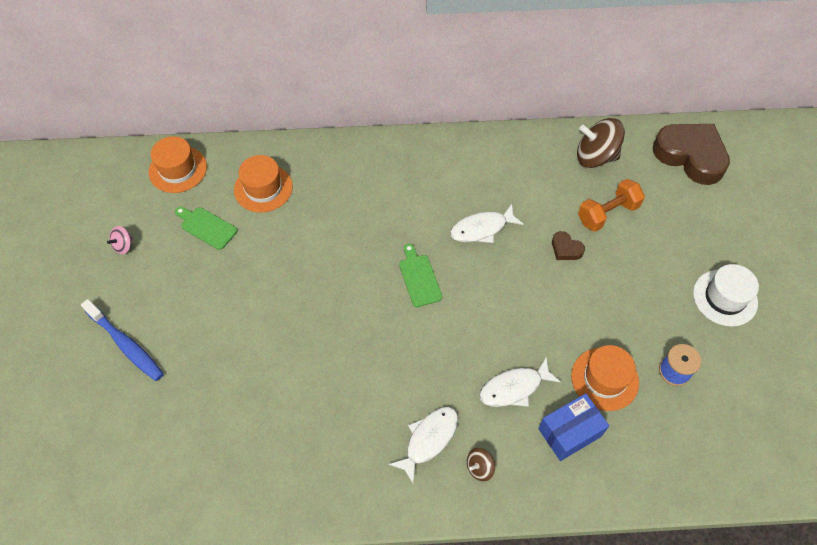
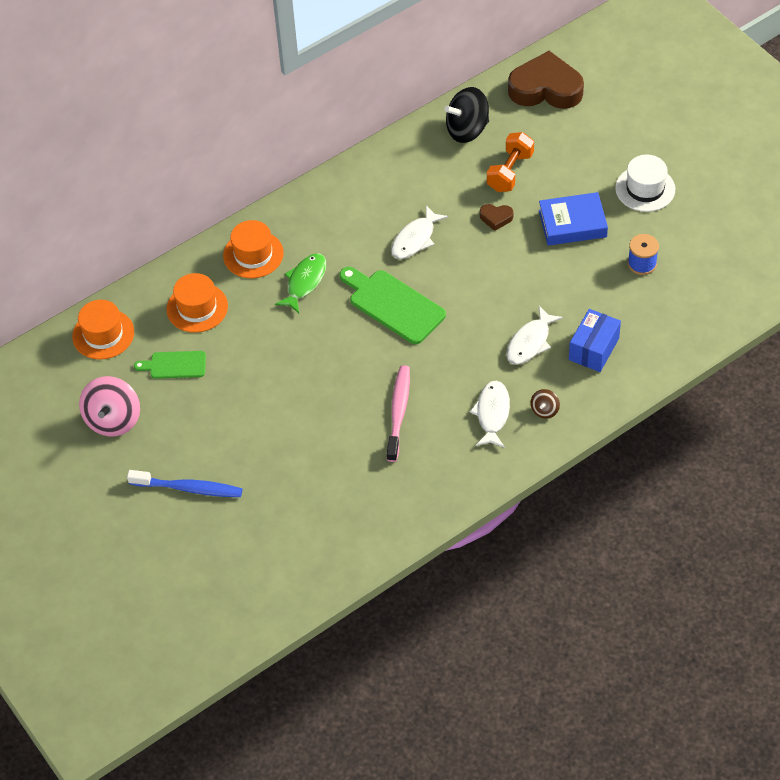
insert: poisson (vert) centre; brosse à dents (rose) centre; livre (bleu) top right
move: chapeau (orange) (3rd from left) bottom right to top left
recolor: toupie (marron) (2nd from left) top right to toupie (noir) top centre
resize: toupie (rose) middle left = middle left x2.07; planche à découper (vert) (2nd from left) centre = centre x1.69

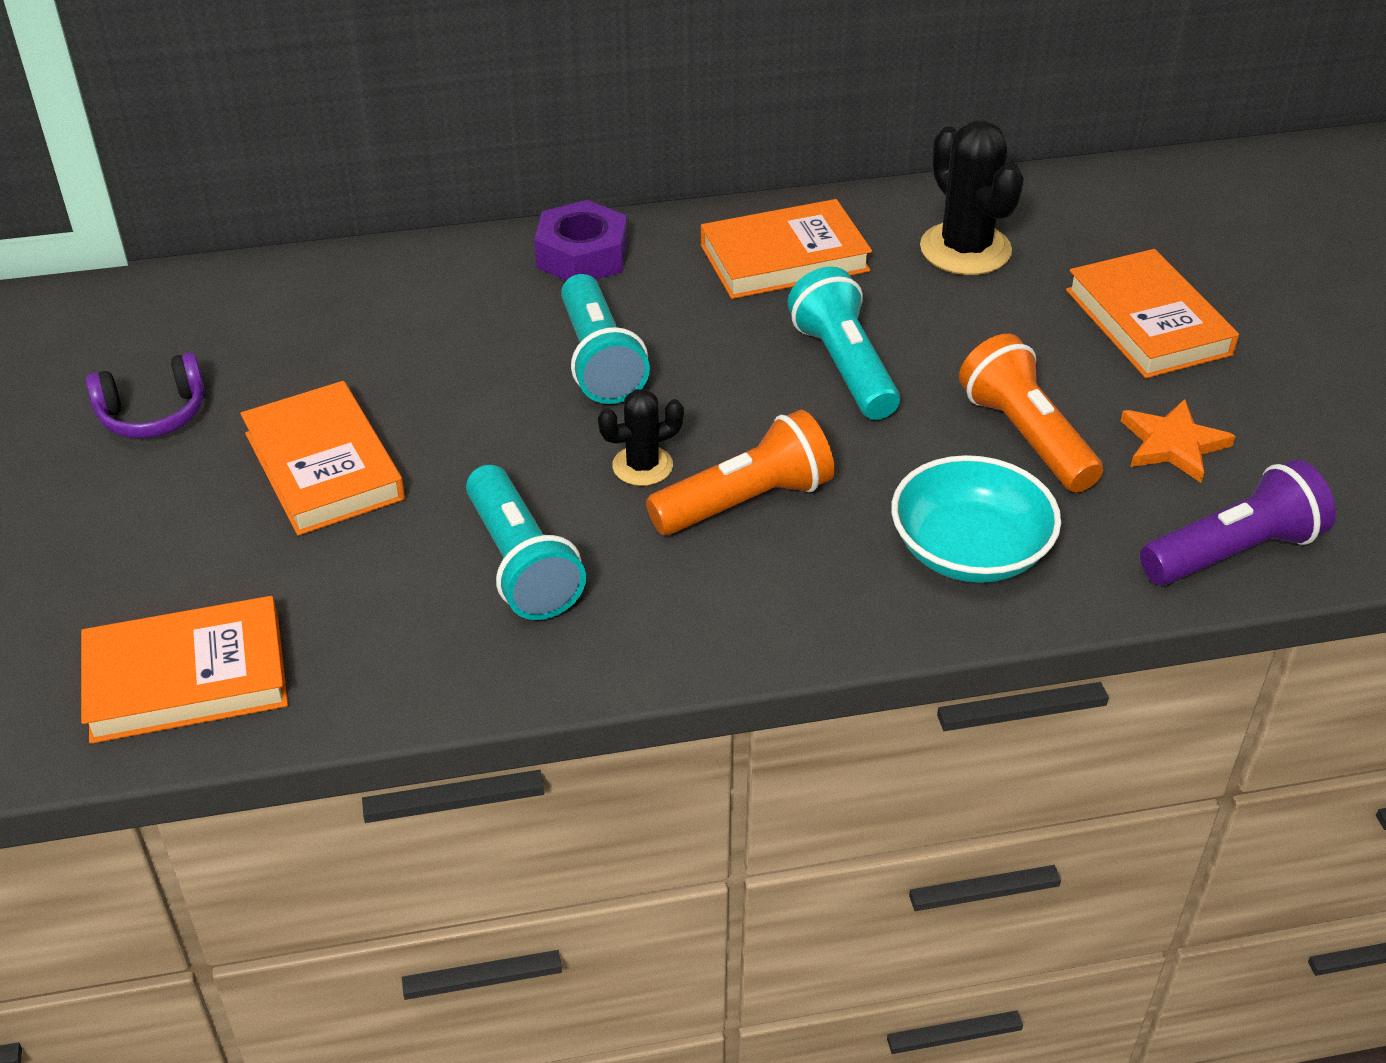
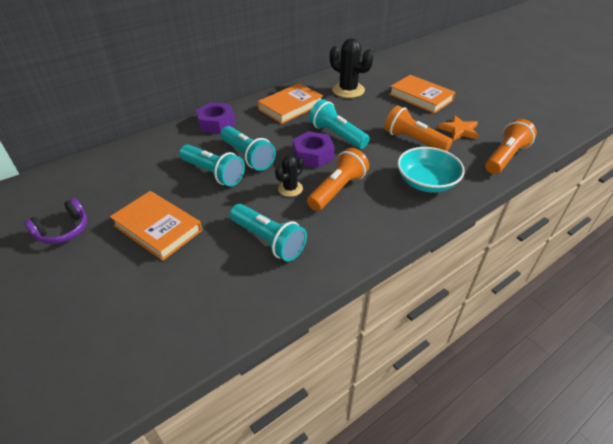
delete: livre (orange) (1st from left) middle left
insert: lampe de poche (turquoise) (1st from left) centre; écrou (violet) (2nd from left) centre
recolor: lampe de poche (violet) middle right to lampe de poche (orange) (3rd from left) top right

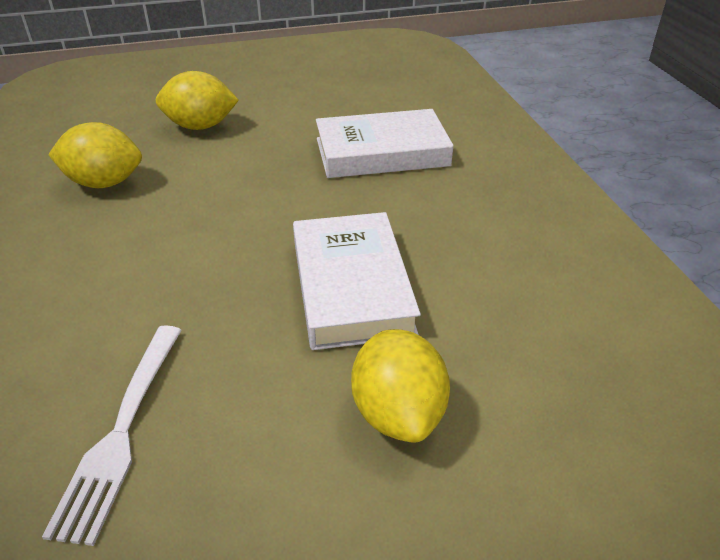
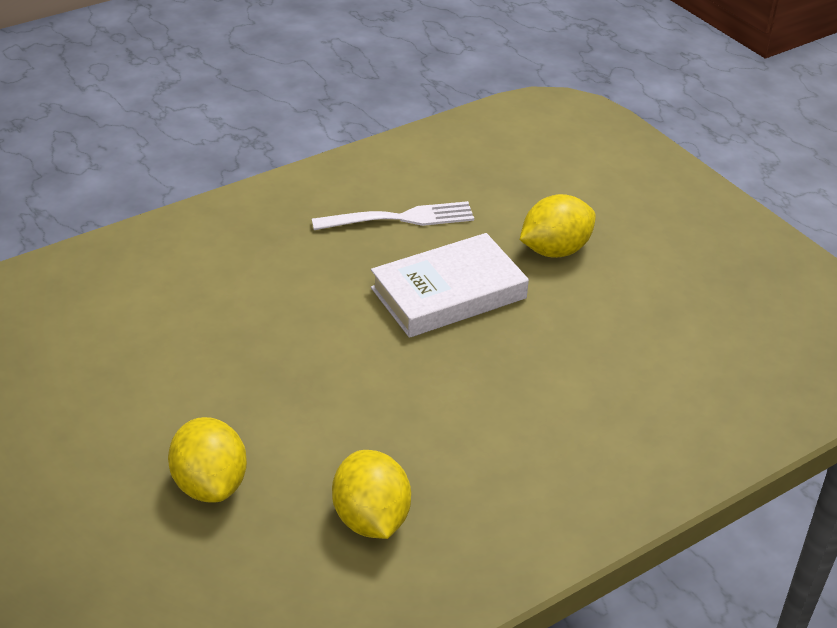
delete: livre (blanc) (2nd from left) top centre
move: fourchette (blanc) bottom left to centre

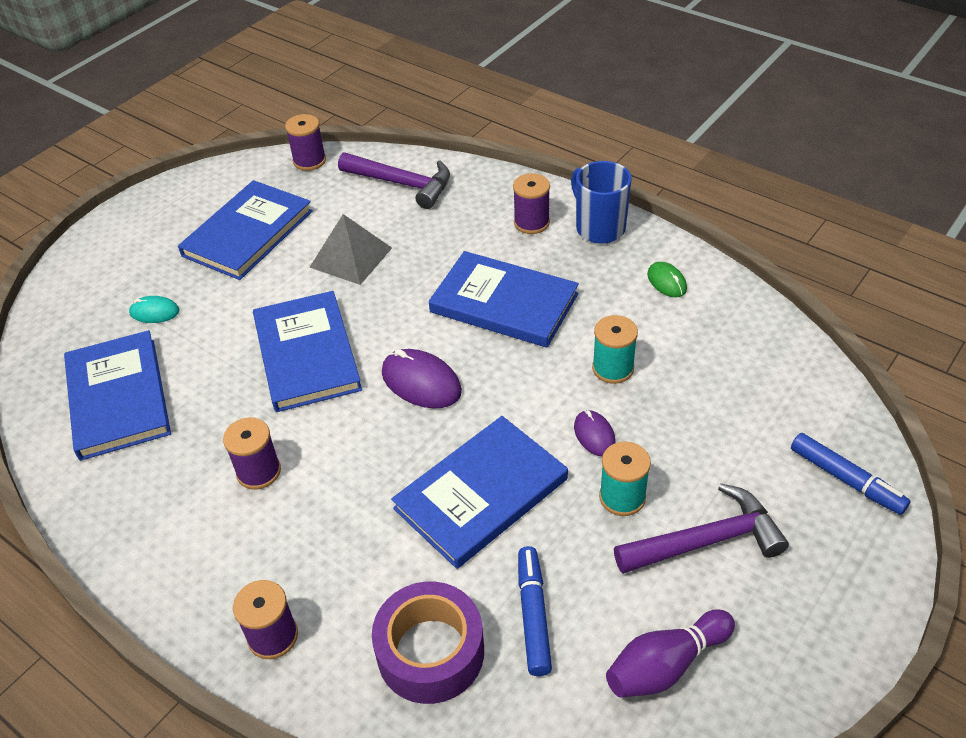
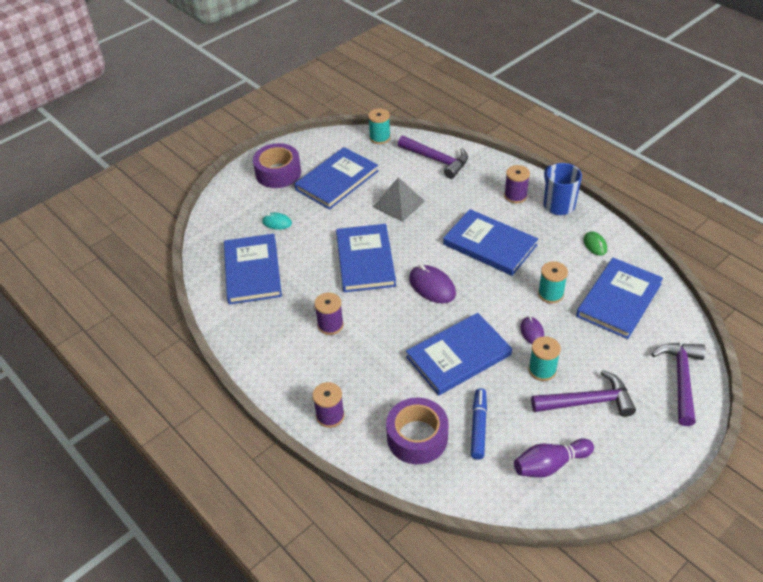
insert: ruban adhésif (violet) (1st from left) top centre; livre (bleu) (6th from left) middle right
replace: feutre (bleu) (2nd from left) middle right to marteau (violet) (3rd from left) middle right
recolor: bobine (violet) (3rd from left) top left to bobine (turquoise) (1st from left) top centre

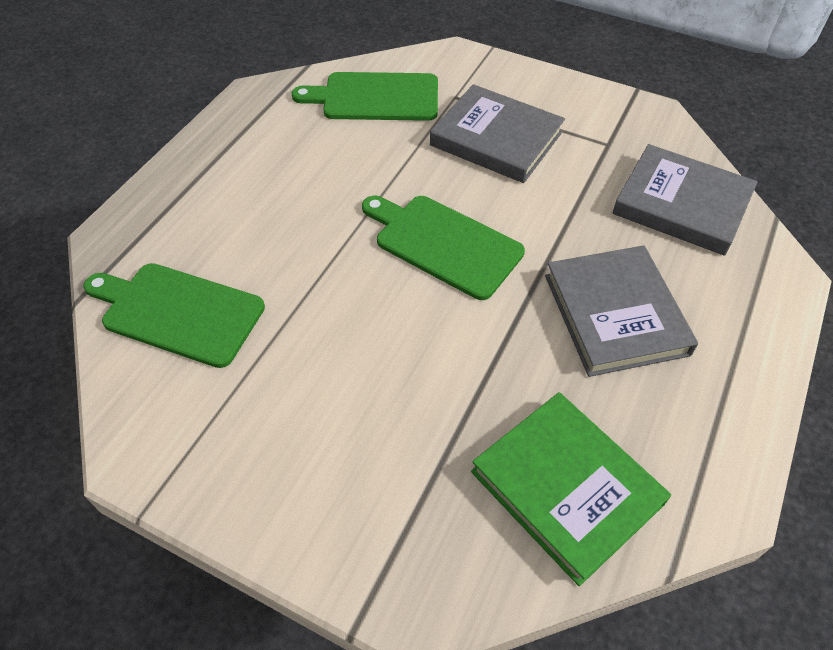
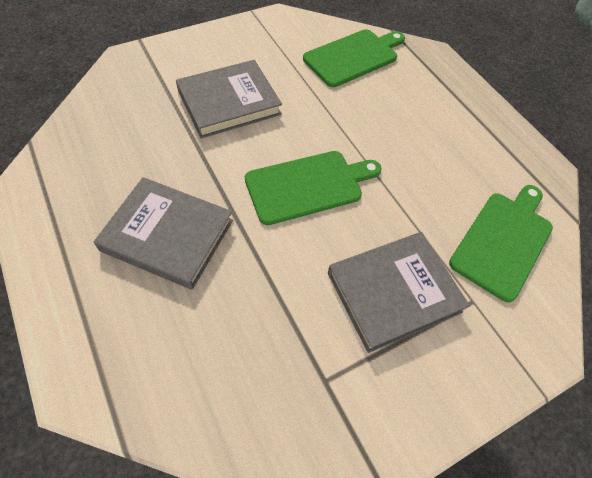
delete: livre (vert) bottom right
move: livre (gris) (3rd from left in the first image) top right to livre (gris) (2nd from left) top centre

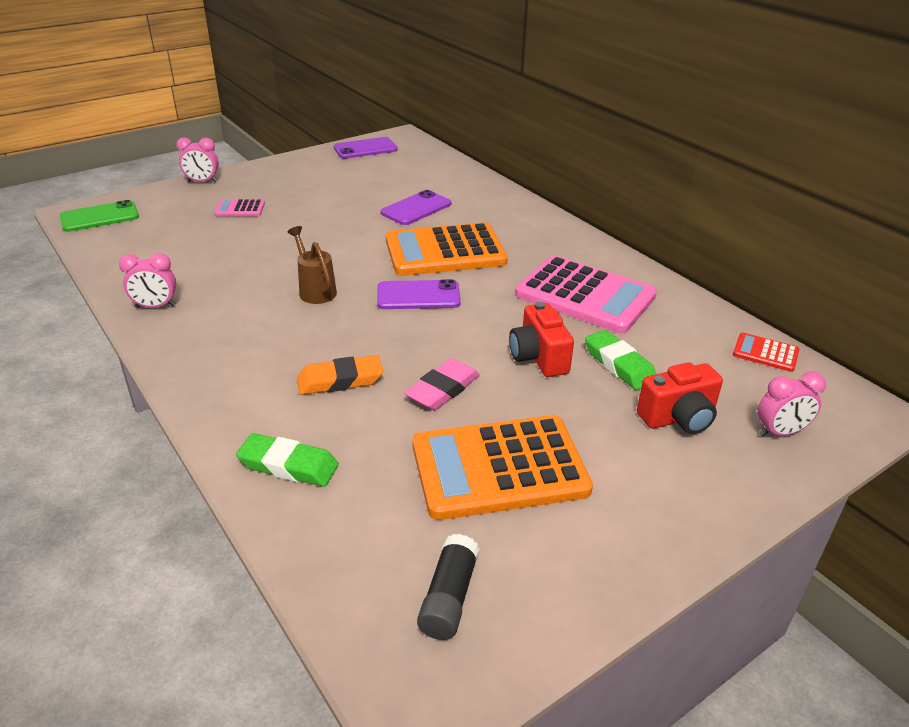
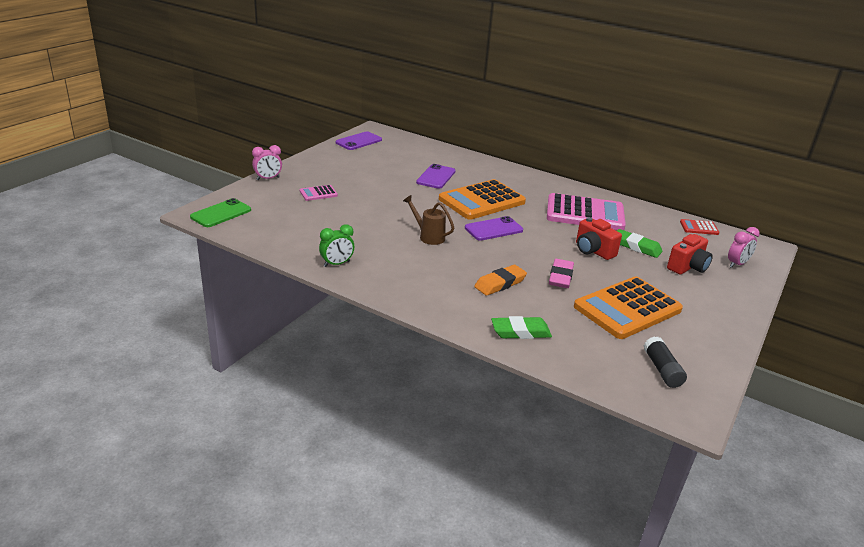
recolor: réveil (rose) (1st from left) middle left to réveil (vert) centre

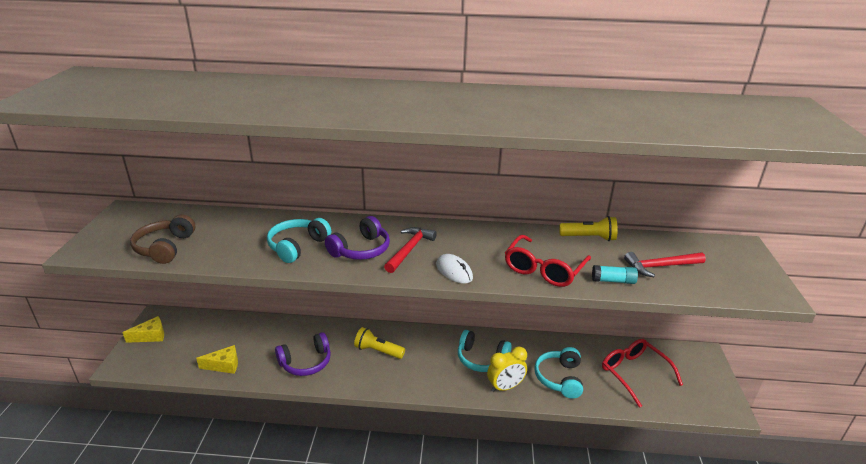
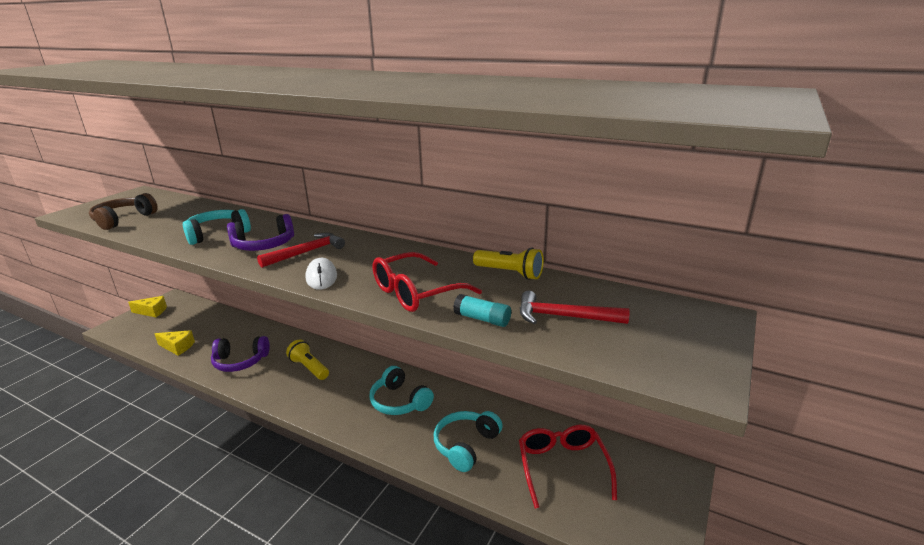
delete: réveil (jaune) bottom centre

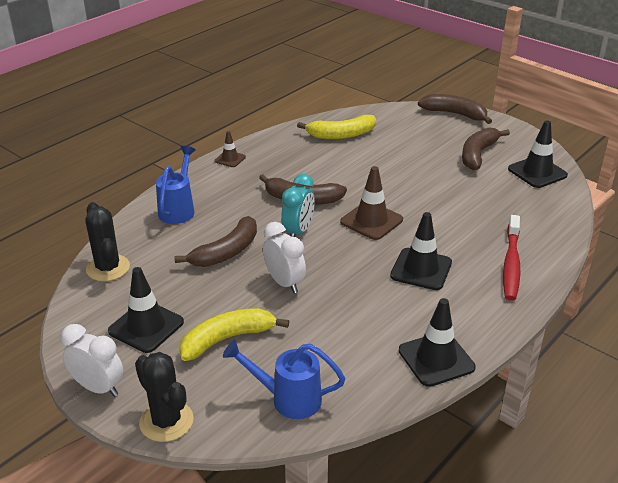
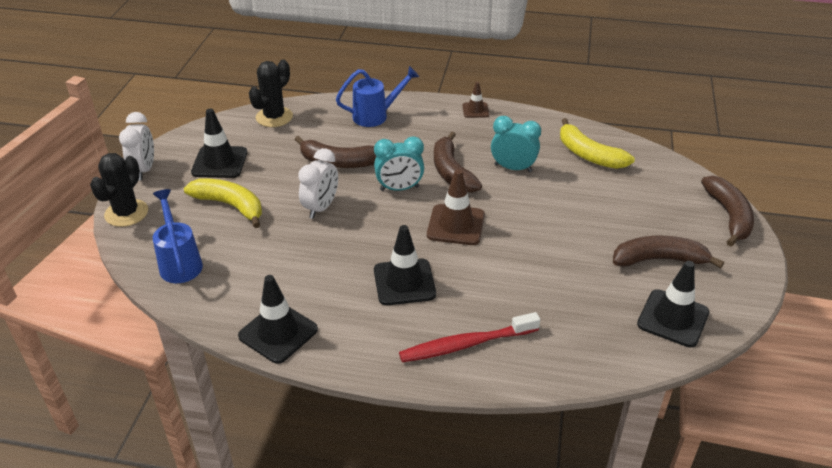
insert: réveil (turquoise) (2nd from left) top centre

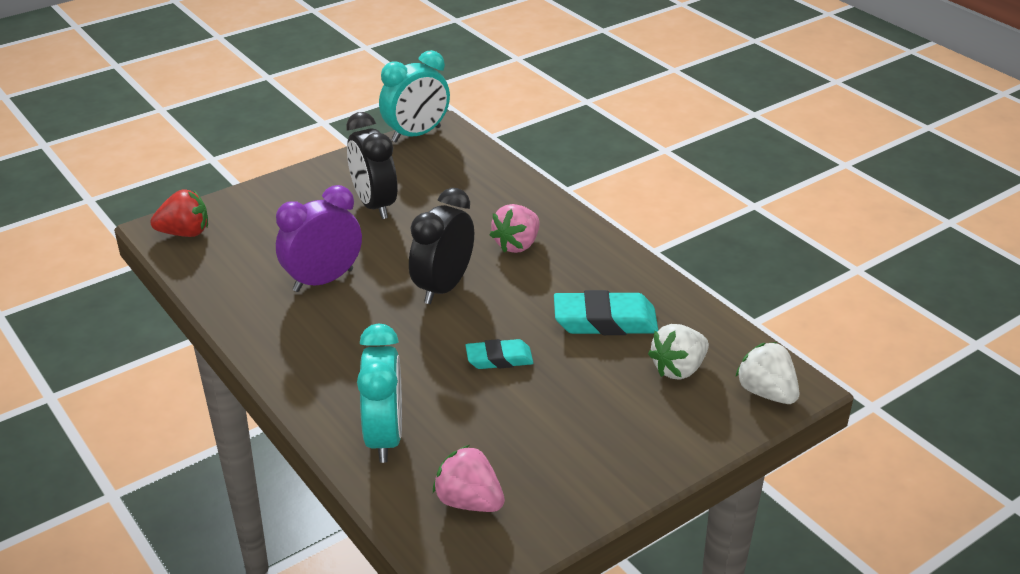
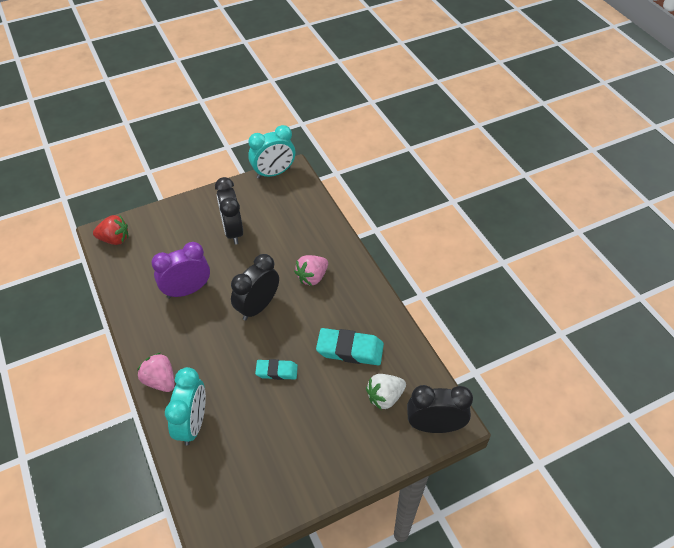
move: fraise (rose) (1st from left) bottom centre to bottom left
replace: fraise (blanc) (2nd from left) middle right to réveil (noir) (3rd from left) bottom centre

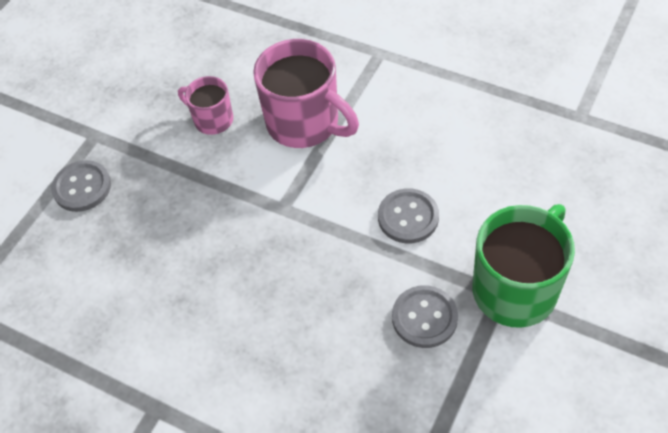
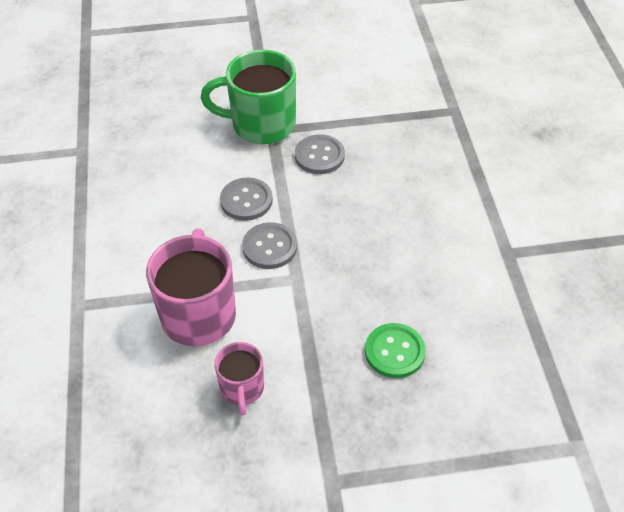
insert: bouton (vert) bottom centre
move: bouton (gris) (1st from left in the first image) middle left to bouton (gris) (2nd from left) centre

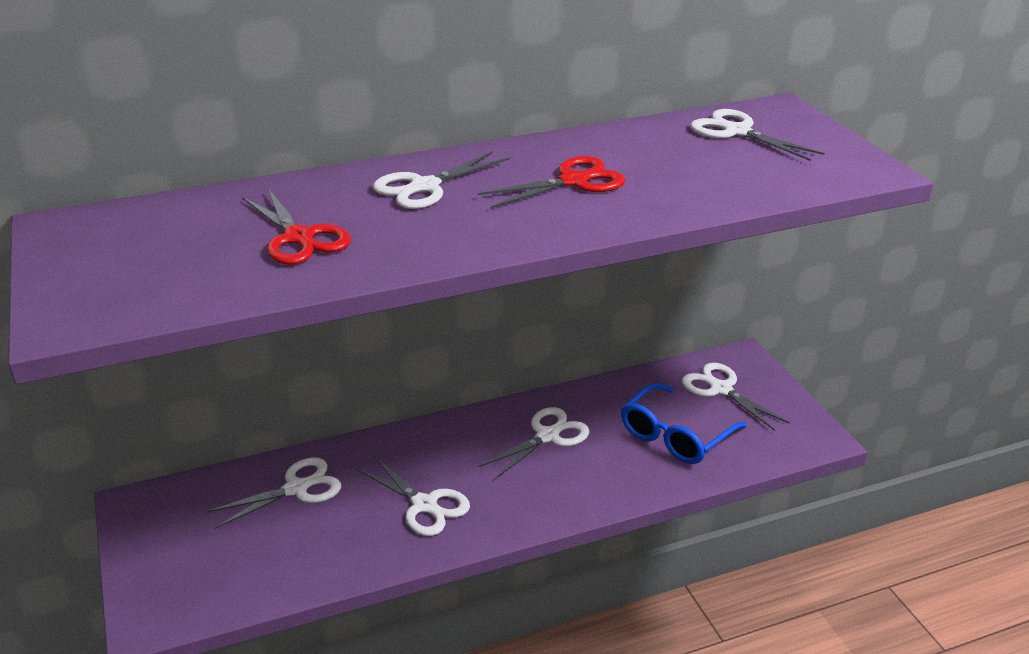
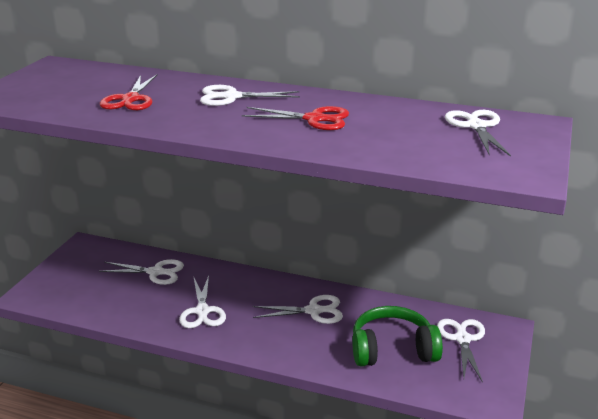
replace: lunettes (bleu) centre to casque audio (vert) bottom centre

